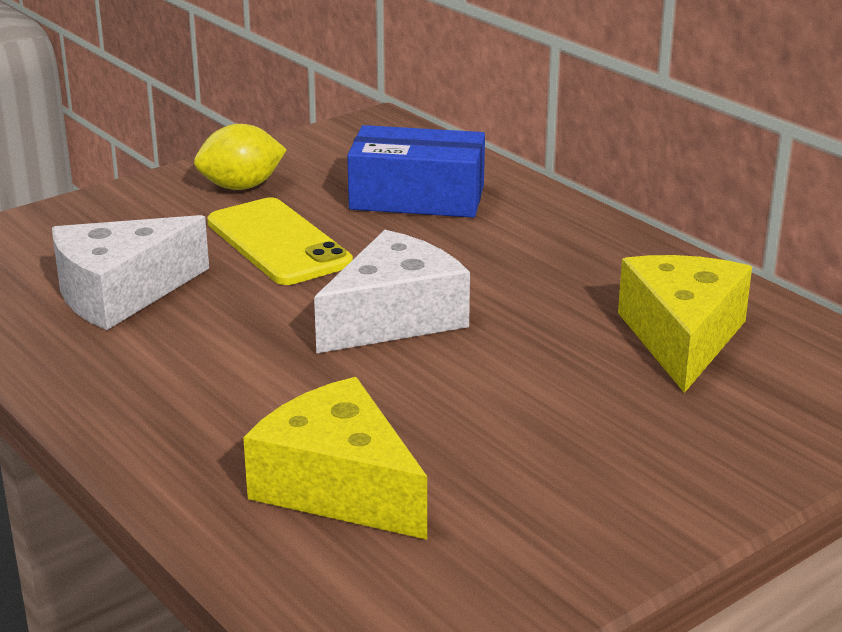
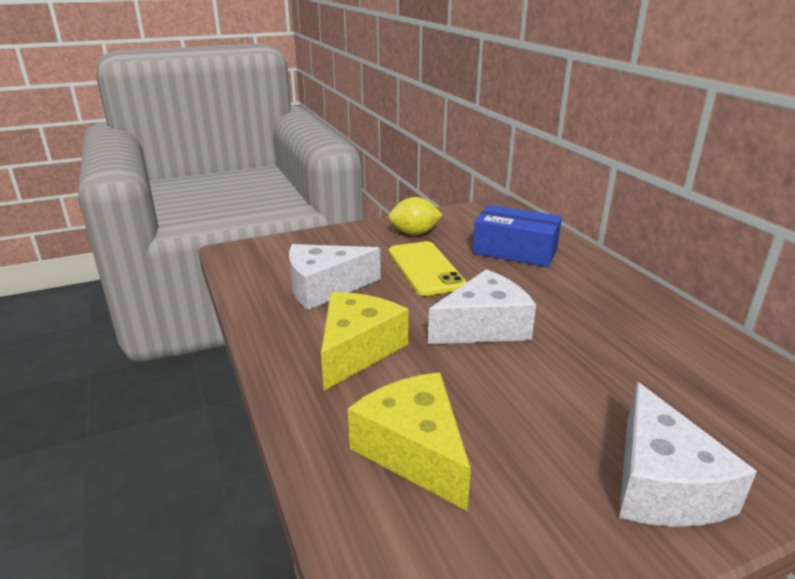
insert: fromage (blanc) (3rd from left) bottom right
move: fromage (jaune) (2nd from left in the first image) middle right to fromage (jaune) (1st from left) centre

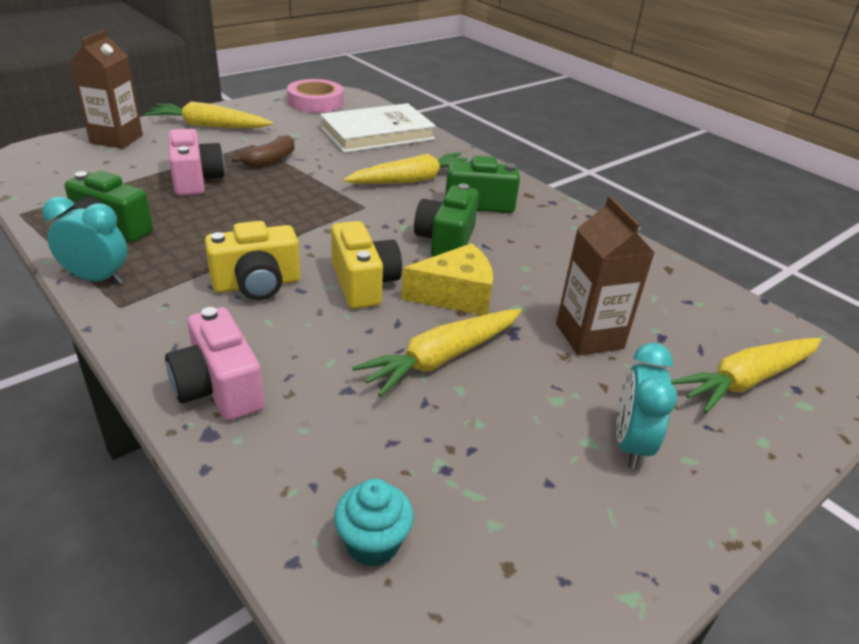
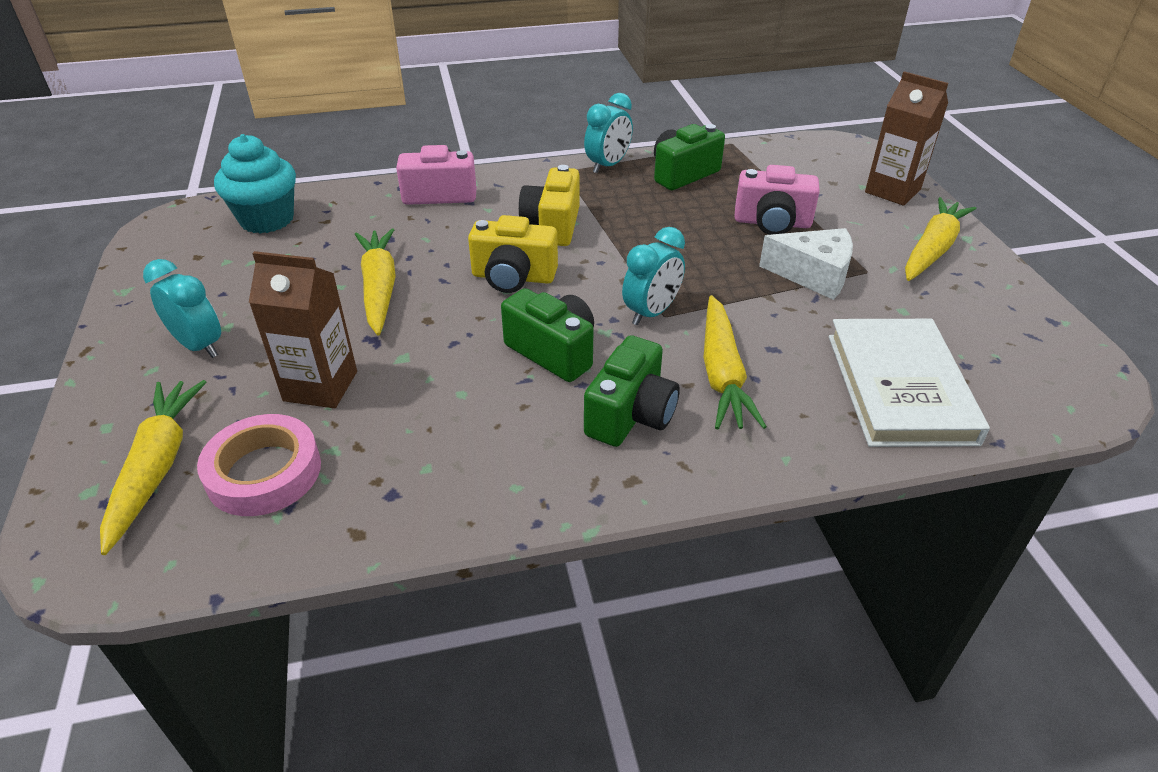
delete: fromage (jaune) centre
insert: réveil (turquoise) (3rd from left) centre
move: ruban adhésif (rose) top centre to middle left
replace: banane (marron) top left to fromage (blanc) middle right
resize: muffin (turquoise) bottom centre = top left x1.66

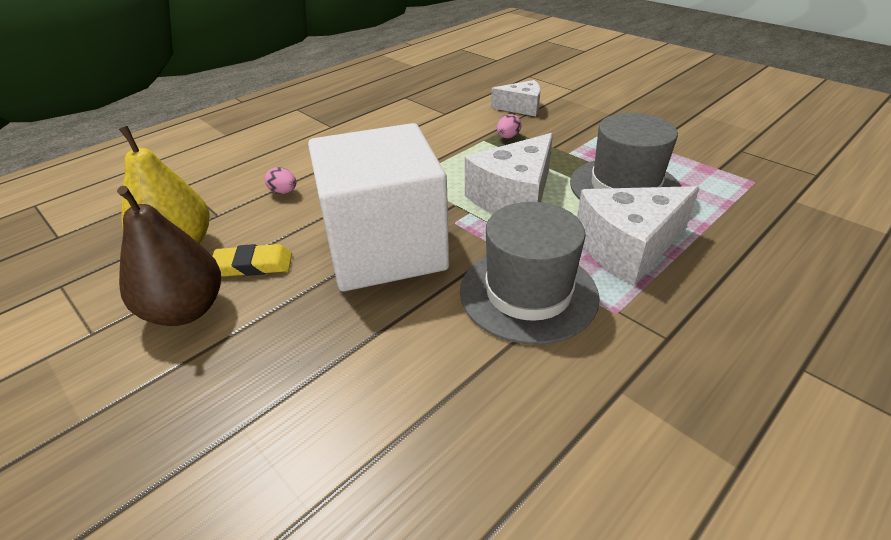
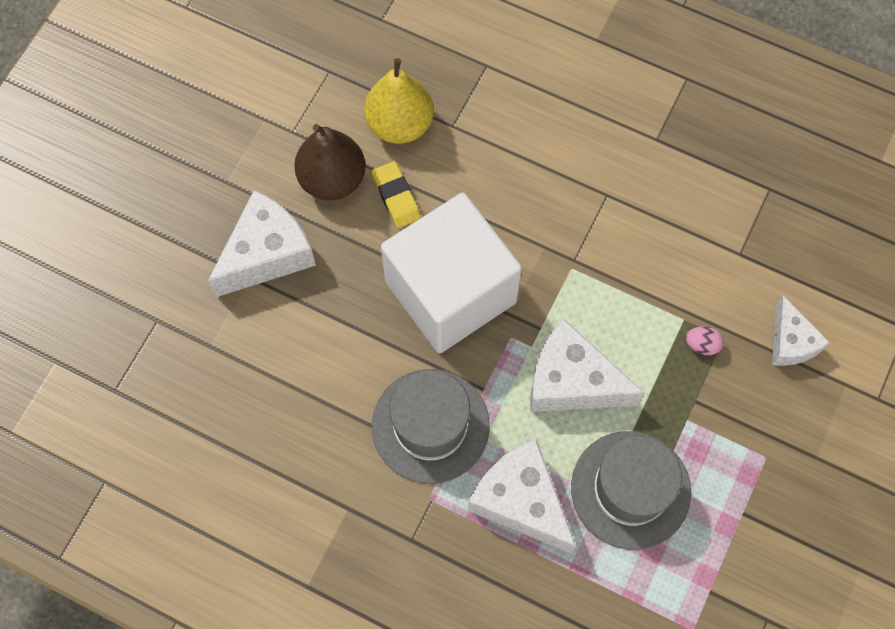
delete: œuf (rose) (1st from left) middle left
insert: fromage (blanc) (1st from left) middle left

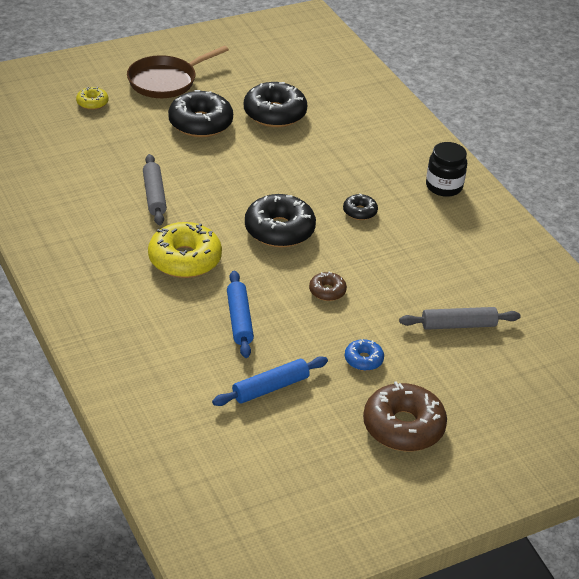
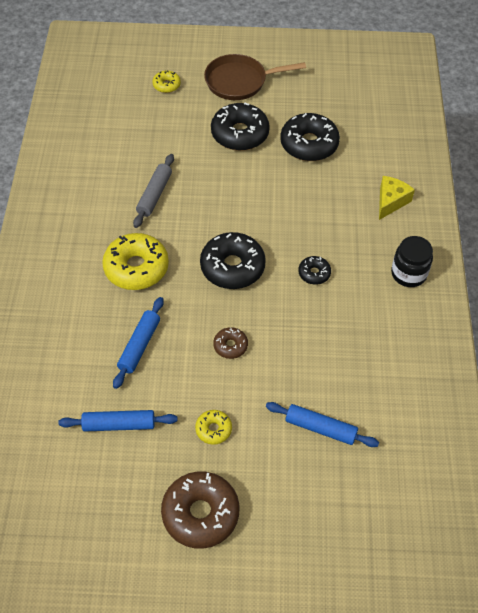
insert: fromage (jaune) top right
recolor: beignet (bleu) centre to beignet (jaune) (3rd from left) bottom centre; rouleau à pâtisserie (gris) (2nd from left) middle right to rouleau à pâtisserie (bleu) (3rd from left) bottom right

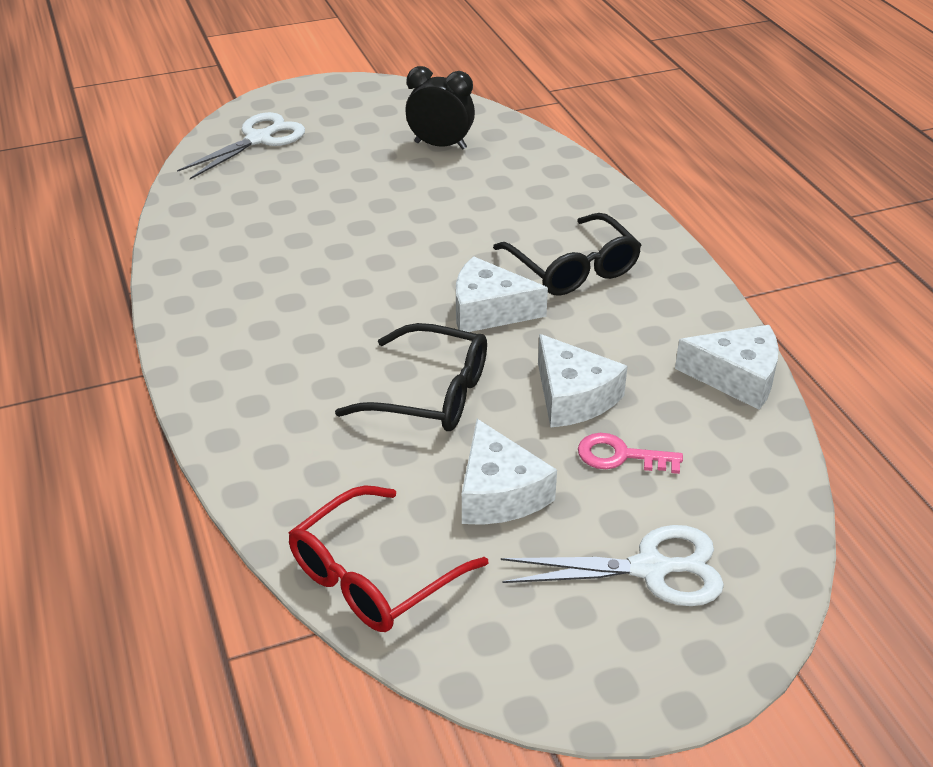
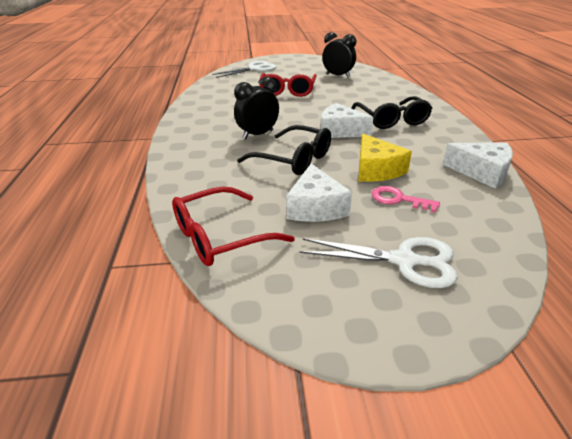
insert: réveil (noir) (1st from left) top centre; lunettes (rouge) (2nd from left) top centre
recolor: fromage (blanc) (3rd from left) centre to fromage (jaune) middle right

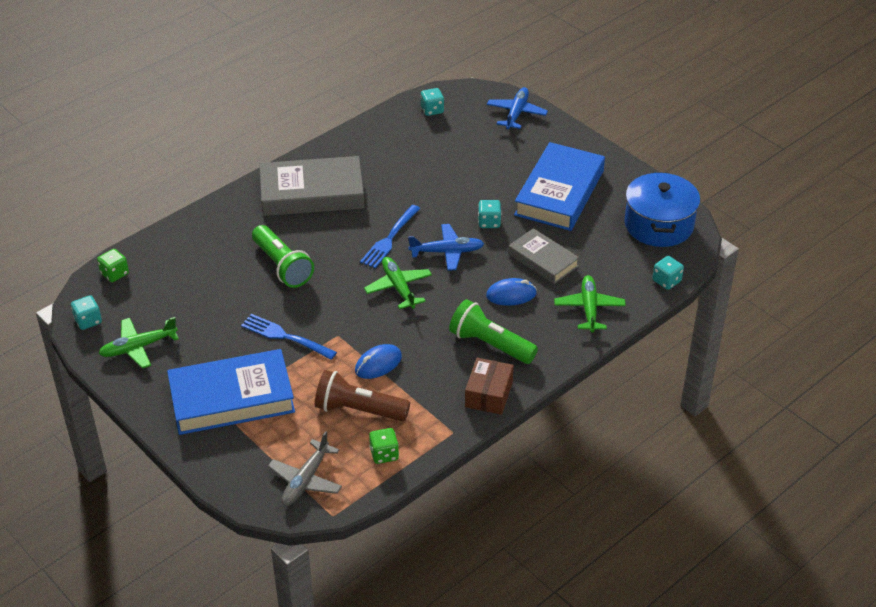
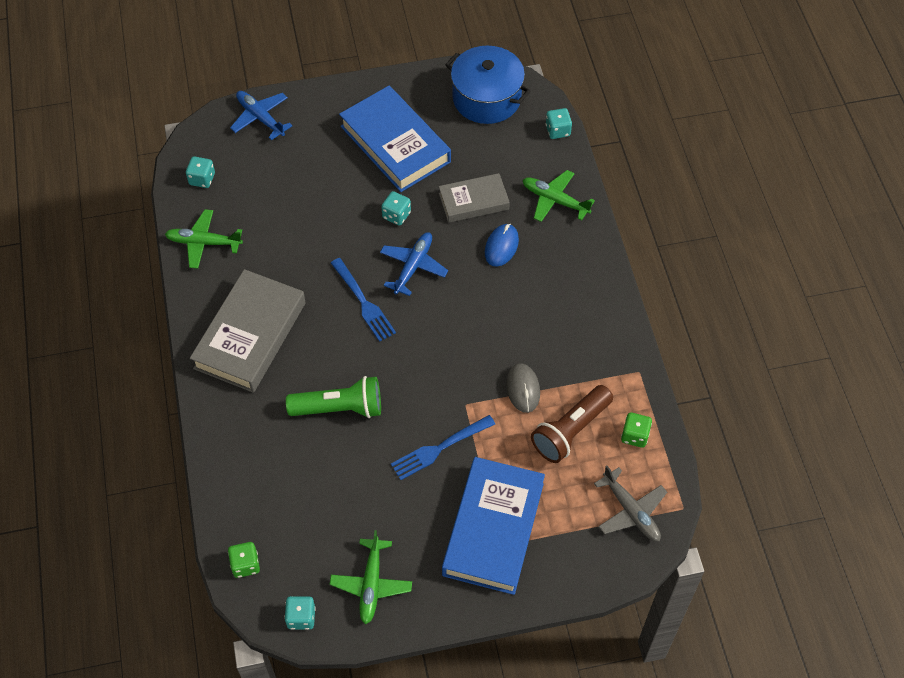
delete: lampe de poche (vert) (2nd from left) centre; boîte (marron) centre
move: avion (vert) (2nd from left in the first image) centre to avion (vert) (1st from left) middle left
recolor: souris (bleu) (1st from left) centre to souris (gris) centre

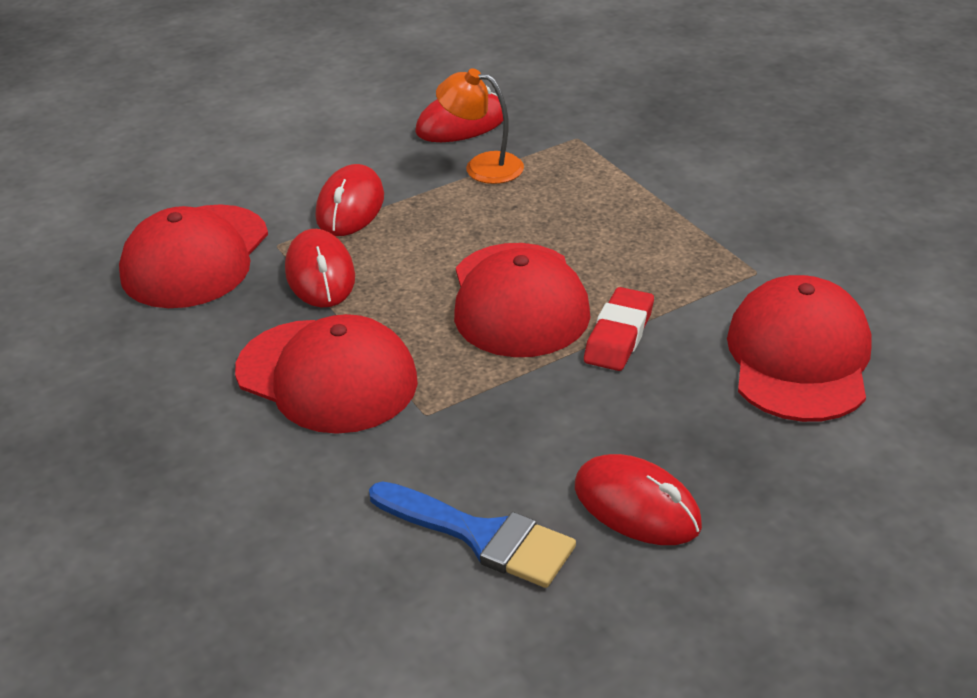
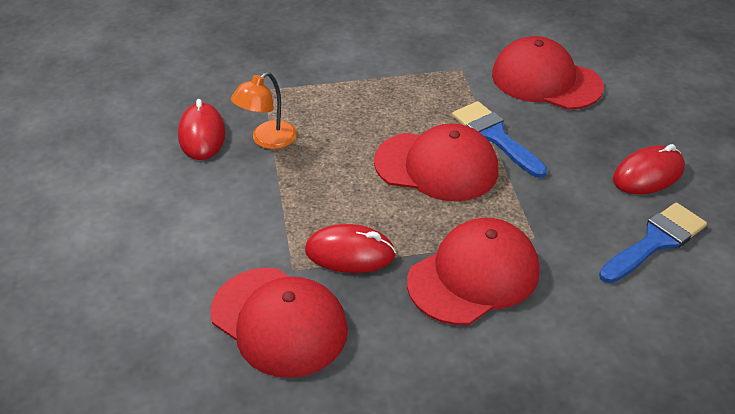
delete: souris (rouge) (2nd from left) top centre
replace: gomme (rouge) centre to pinceau (bleu) (1st from left) middle right

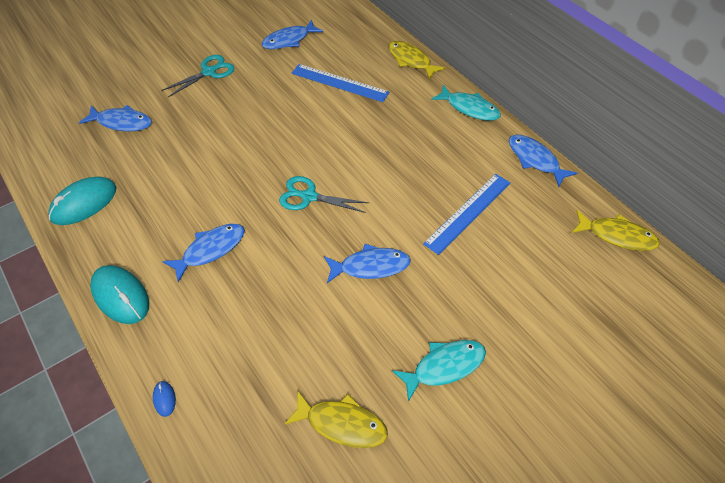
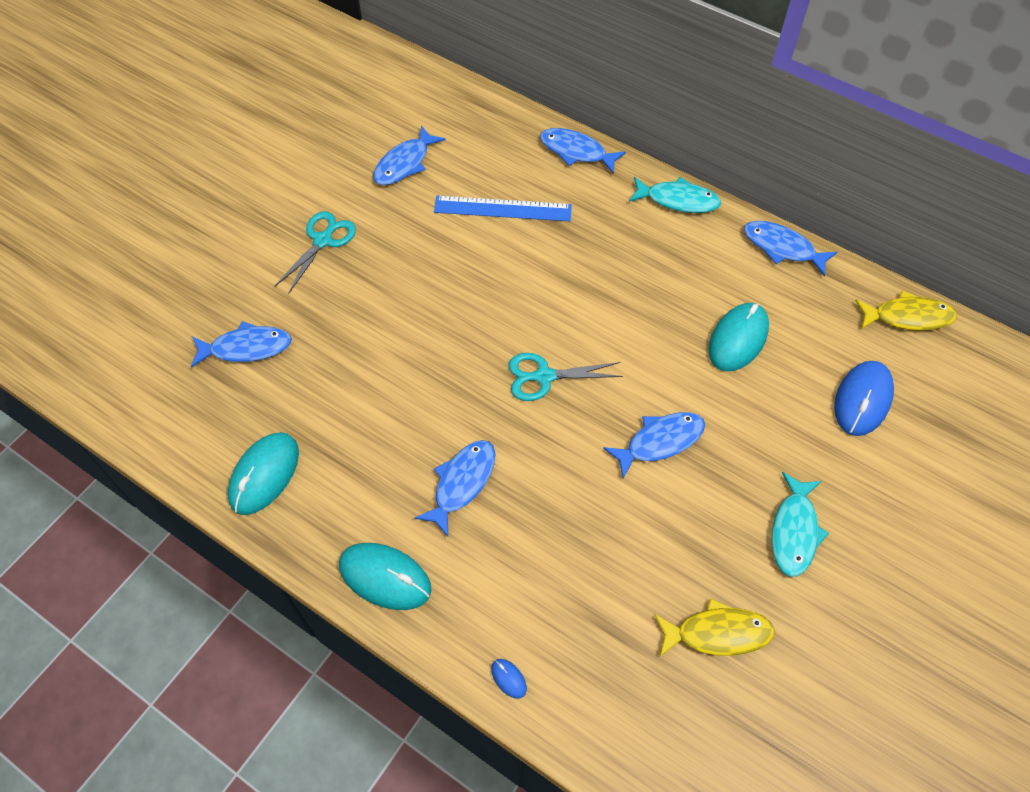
insert: souris (bleu) (2nd from left) middle right
replace: règle (bleu) (2nd from left) centre to souris (turquoise) (3rd from left) middle right
recolor: poisson (jaune) (2nd from left) top centre to poisson (bleu) (4th from left) top centre
rotate: poisson (turquoise) (1st from left in the first image) bottom centre = middle right 150 degrees clockwise

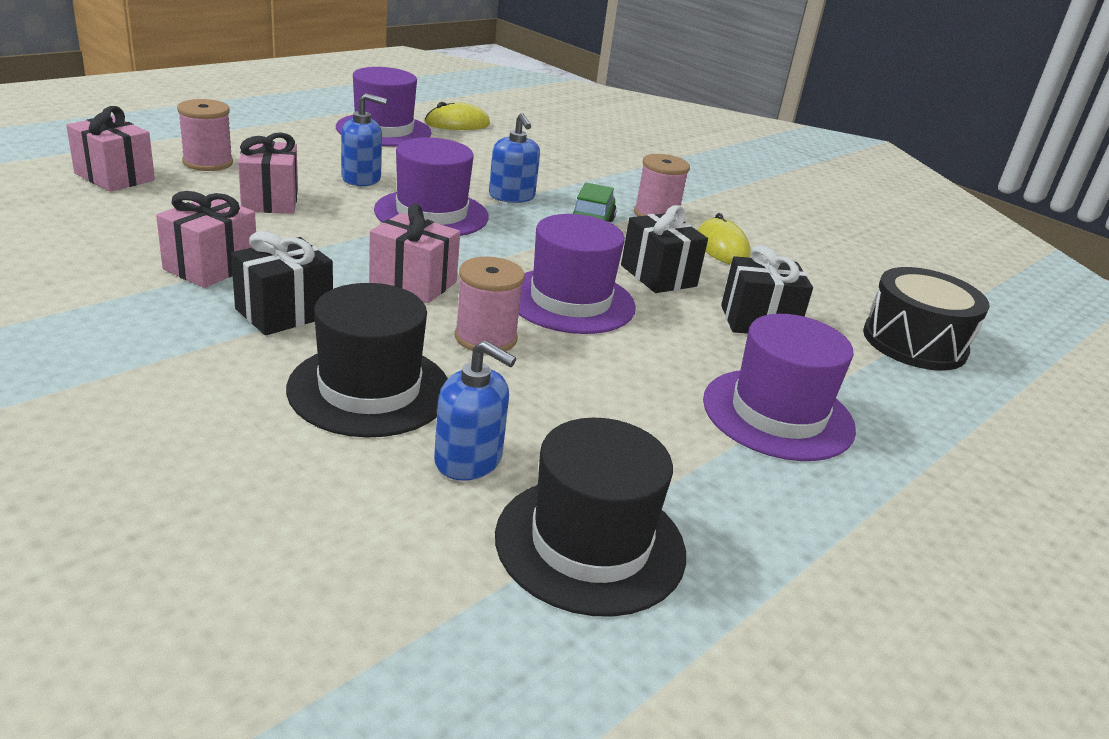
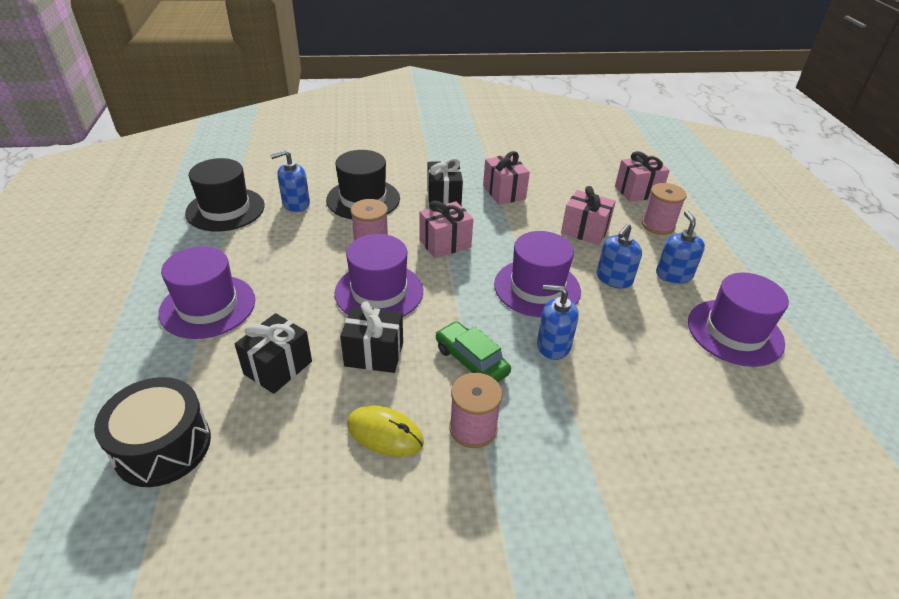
delete: souris (jaune) (1st from left) top centre
insert: distributeur de savon (bleu) (4th from left) middle right

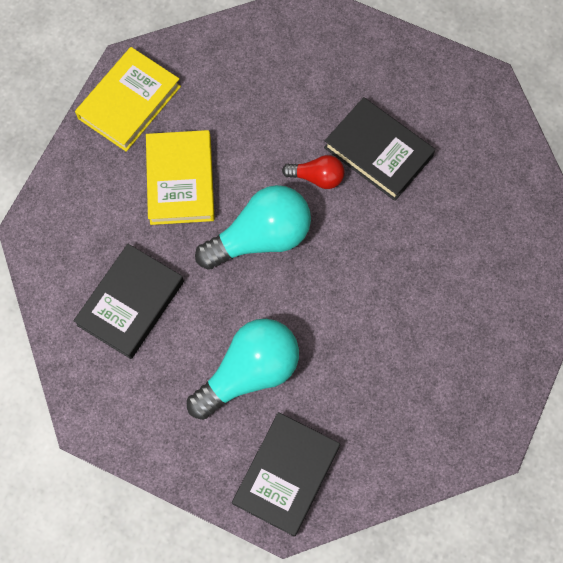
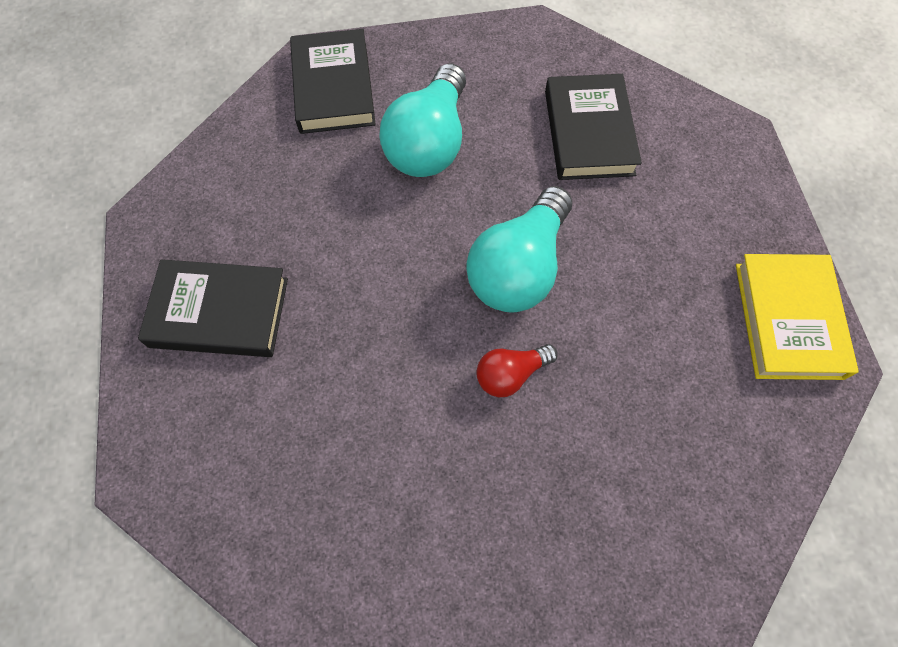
delete: livre (jaune) (2nd from left) top left
move: livre (noir) (3rd from left in the first image) top right to livre (noir) (1st from left) middle left

